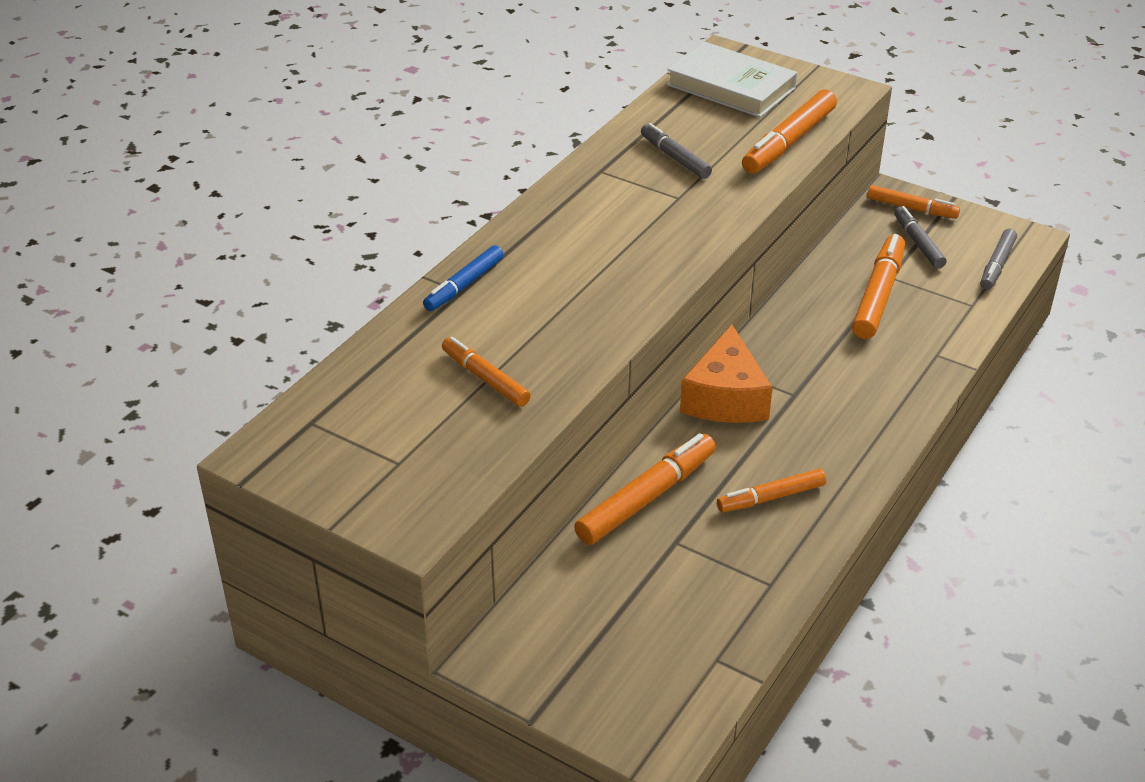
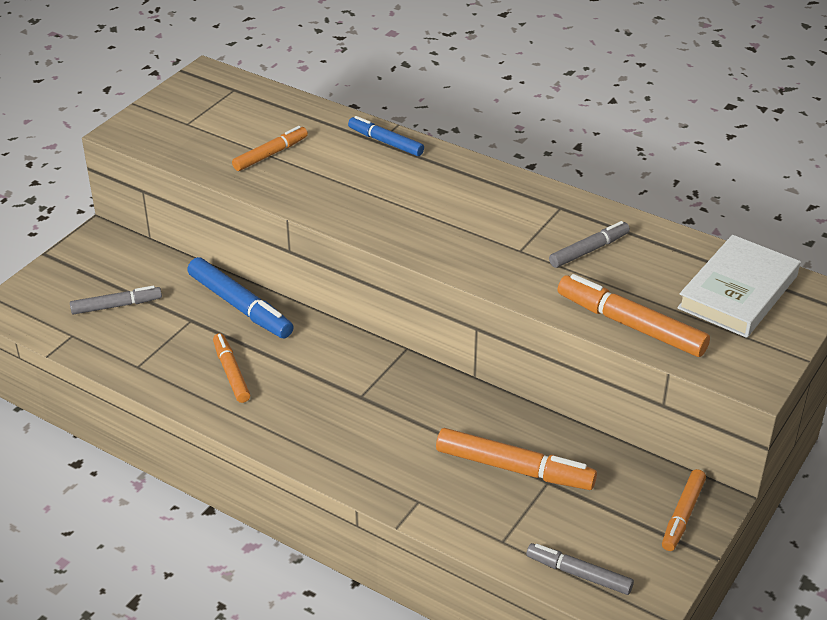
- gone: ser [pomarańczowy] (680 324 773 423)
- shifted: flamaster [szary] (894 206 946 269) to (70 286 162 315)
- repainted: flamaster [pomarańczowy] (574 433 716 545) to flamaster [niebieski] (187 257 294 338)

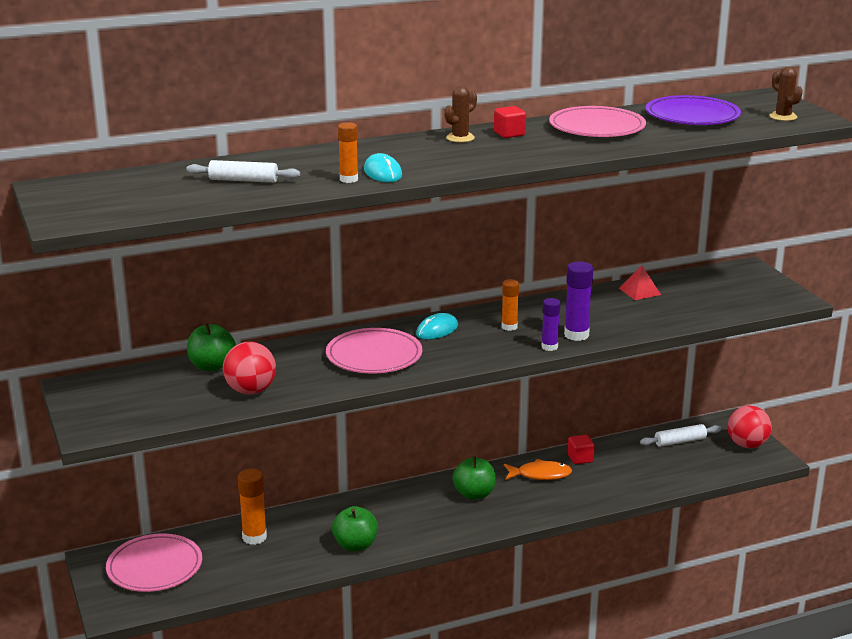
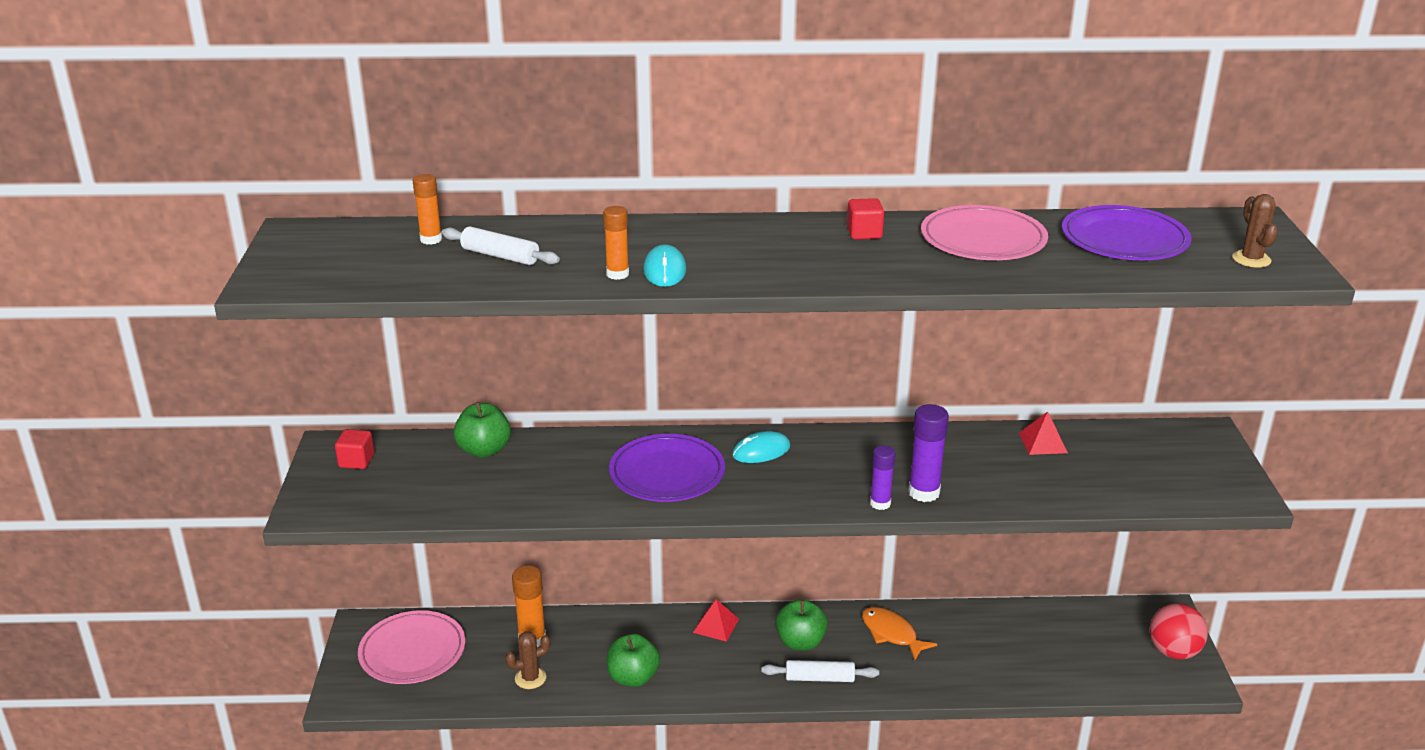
- gone: piłka [czerwony] (223 342 276 395)
- new: piramida [czerwony] (693 599 739 642)
- shifted: kaktus [brązowy] (445 86 477 143) to (505 631 550 689)
- shifted: klej w sztyfcie [pomarańczowy] (502 279 519 331) to (413 174 442 245)
- shifted: sześcian [czerwony] (568 435 595 464) to (335 429 374 469)
- shifted: wałek do ciasta [biały] (640 424 721 447) to (762 660 879 682)
- repainted: talerz [różowy] (326 328 422 373) to talerz [fioletowy] (609 434 725 502)
- rotated: ryba [pomarańczowy] (504 459 572 480) = (862 607 937 661) 150 degrees counterclockwise

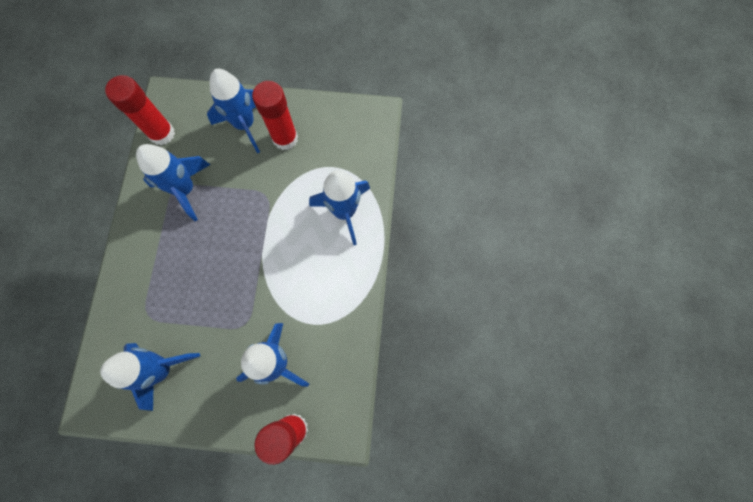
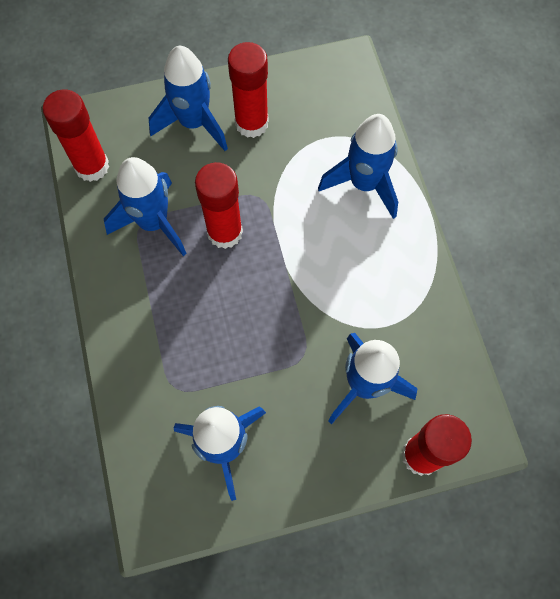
- new: klej w sztyfcie [czerwony] (195 162 243 249)

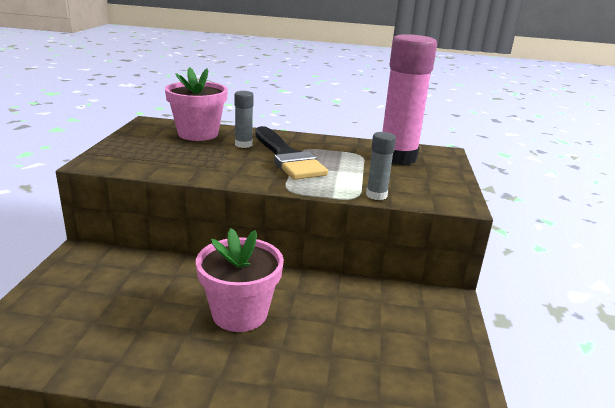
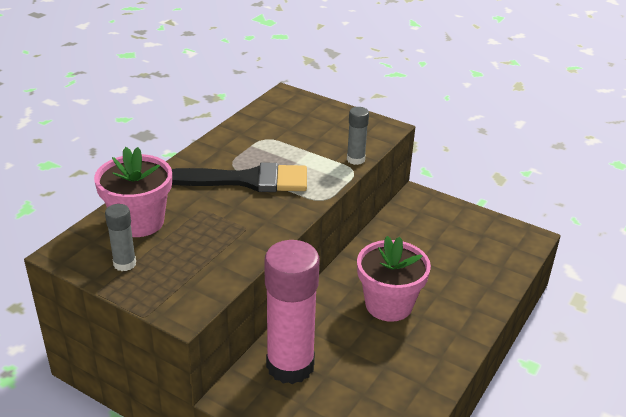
- shifted: klej w sztyfcie [szary] (234 91 254 148) to (105 204 136 271)
- shifted: klej w sztyfcie [różowy] (382 34 437 165) to (264 240 320 384)

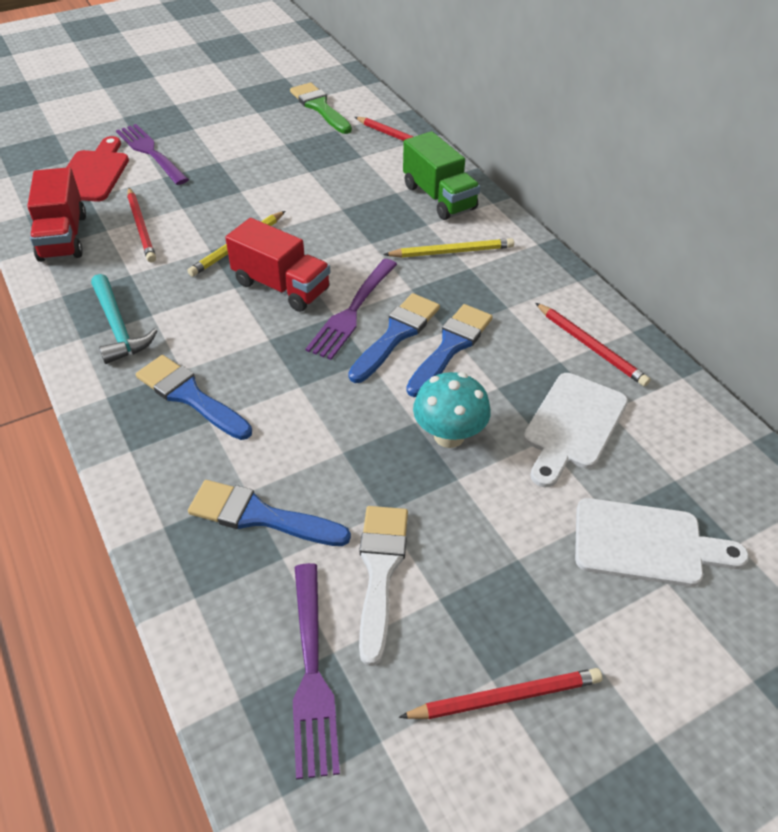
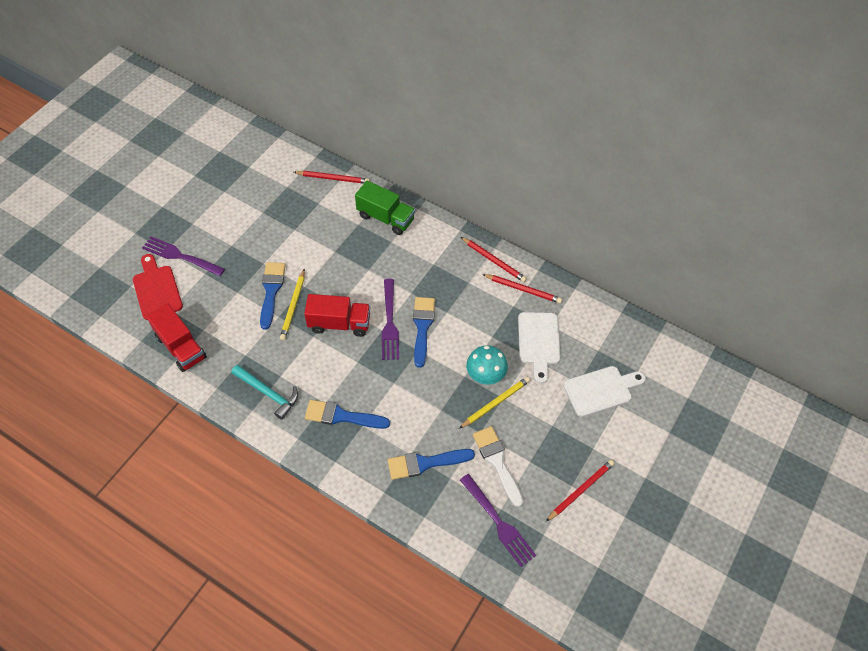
- gone: pędzel [zielony] (290 83 352 134)
- shifted: ołówek [czerwony] (127 188 156 263) to (461 237 527 282)
- shifted: ołówek [żółty] (383 238 514 258) to (459 377 530 429)
- shifted: pędzel [niebieski] (406 304 493 397) to (260 262 286 330)

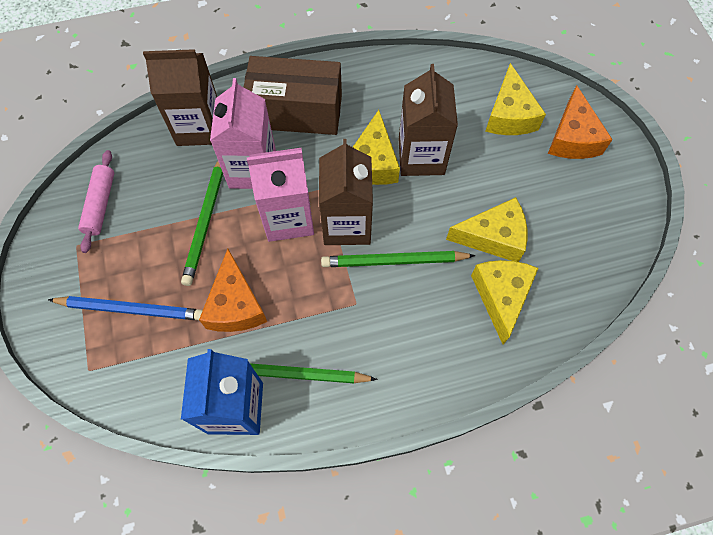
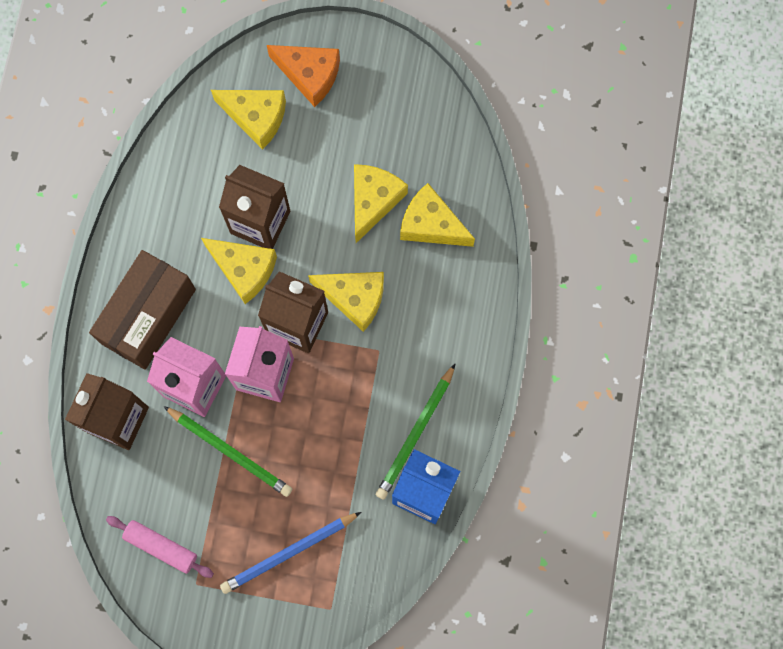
- gone: ser [pomarańczowy] (199 249 267 332)
- swapped: ołówek [zielony] (321 251 475 267) to ser [żółty] (308 272 384 332)
- rotated: ołówek [niebieski] (48 296 203 320) = (220 512 361 594) 150 degrees counterclockwise

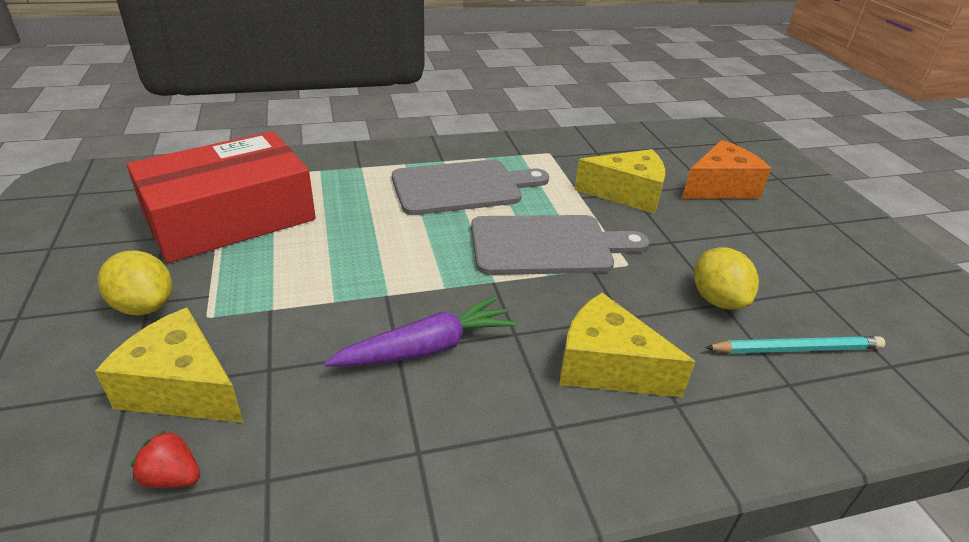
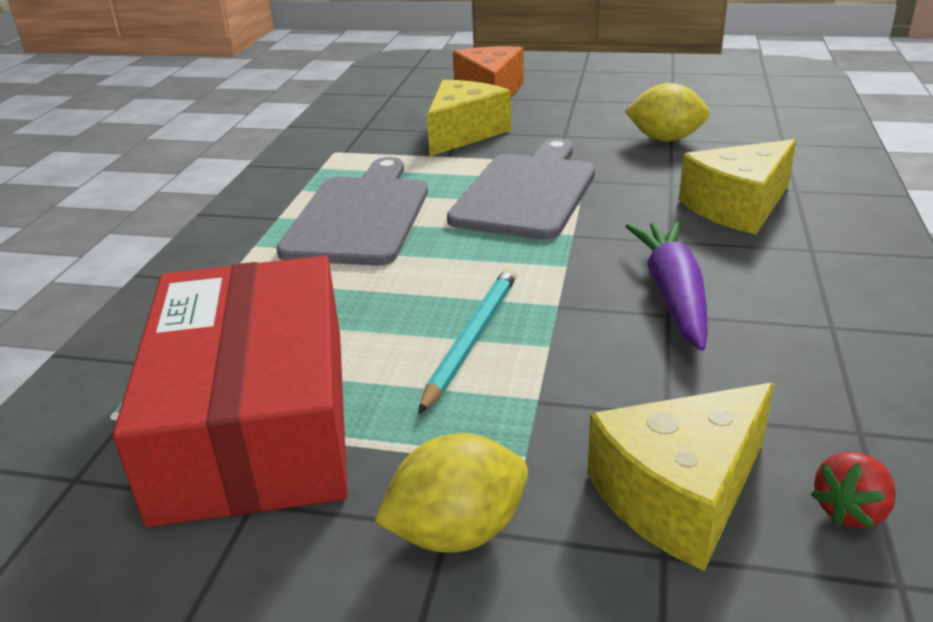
- shifted: ołówek [turkusowy] (705 336 885 353) to (418 268 517 414)

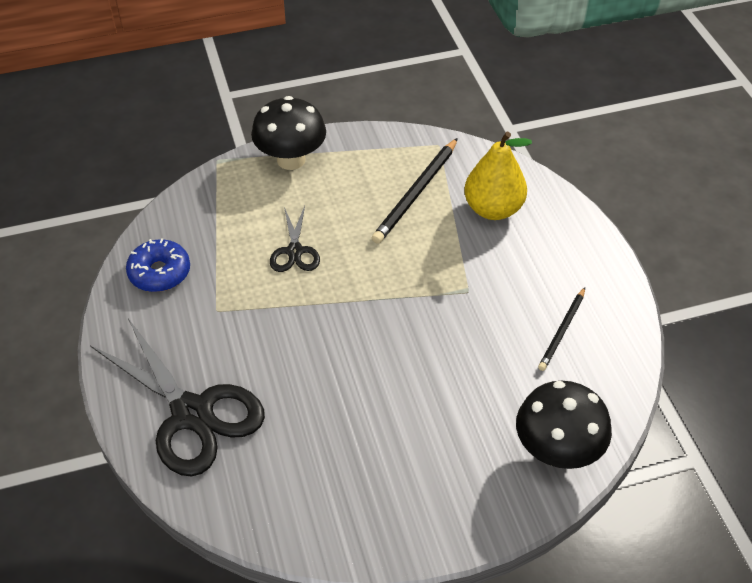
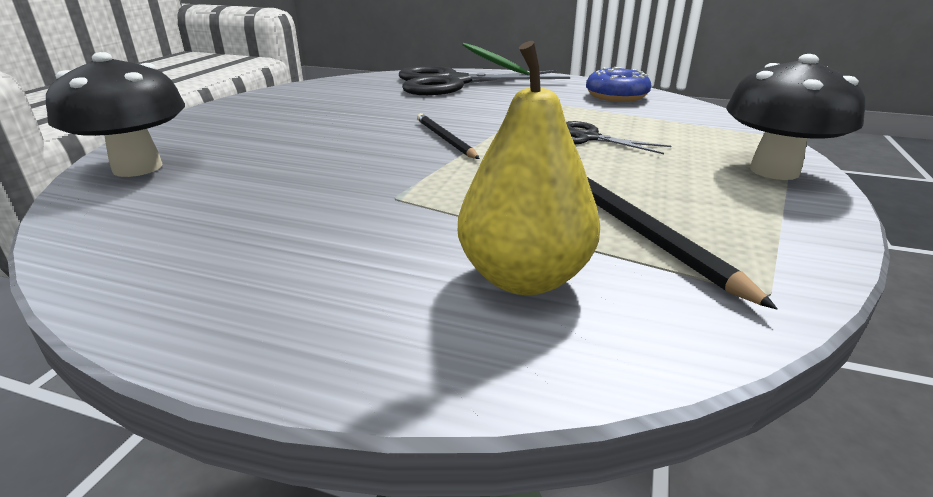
- shifted: ołówek [czarny] (538 287 585 371) to (417 113 480 159)

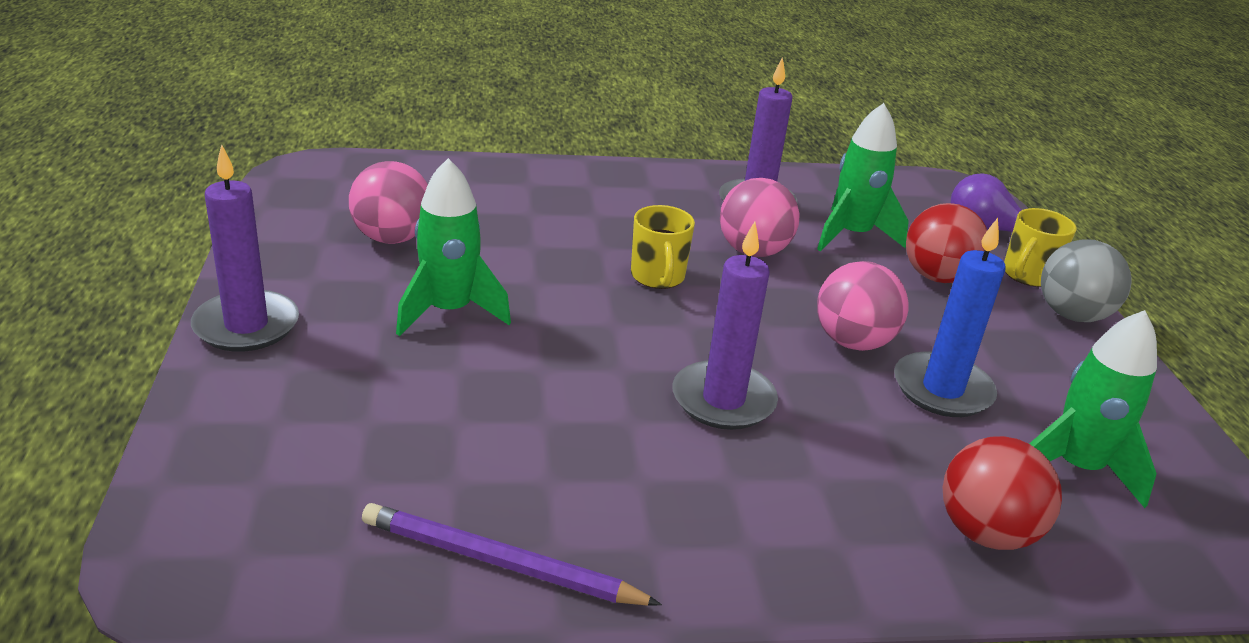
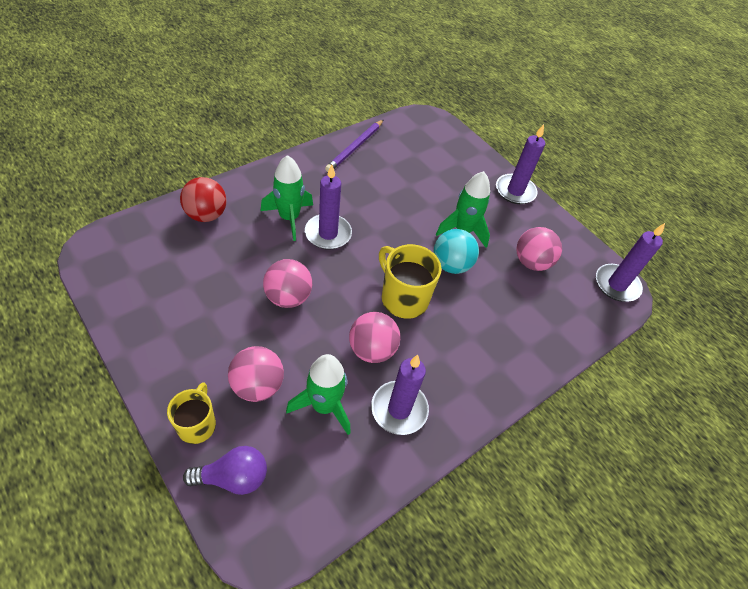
- gone: świeca [niebieski] (894 218 1006 417)
- gone: piłka [szary] (1041 239 1131 322)
- new: piłka [turkusowy] (434 229 479 274)
- new: świeca [fioletowy] (596 223 665 302)
- shifted: rakieta [zielony] (1029 310 1157 508) to (261 155 313 241)
- repainted: piłka [czerwony] (906 203 987 283) to piłka [różowy] (228 346 284 402)
- rotated: ołówek [fioletowy] (362 503 662 606) = (325 119 384 172) 135 degrees clockwise
- scaled: kubek [żółty] (631 205 695 289) = (379 244 442 319) x1.55

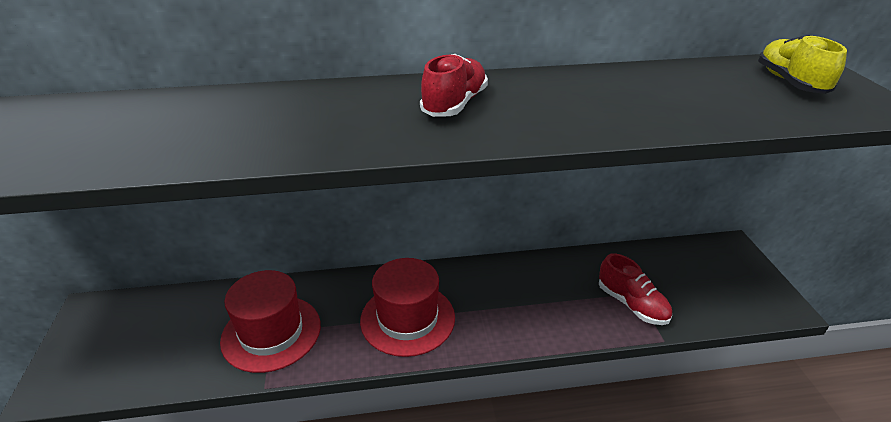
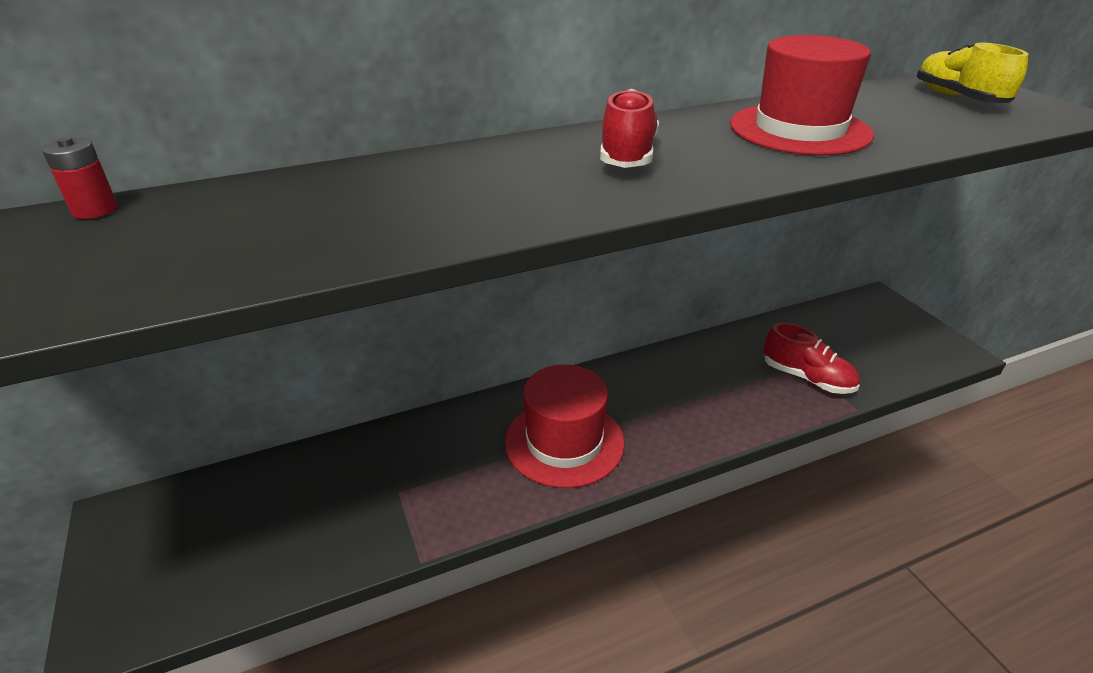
- new: bateria [czerwony] (42 137 117 219)
- shifted: kapelusz [czerwony] (220 270 321 373) to (730 35 874 155)

